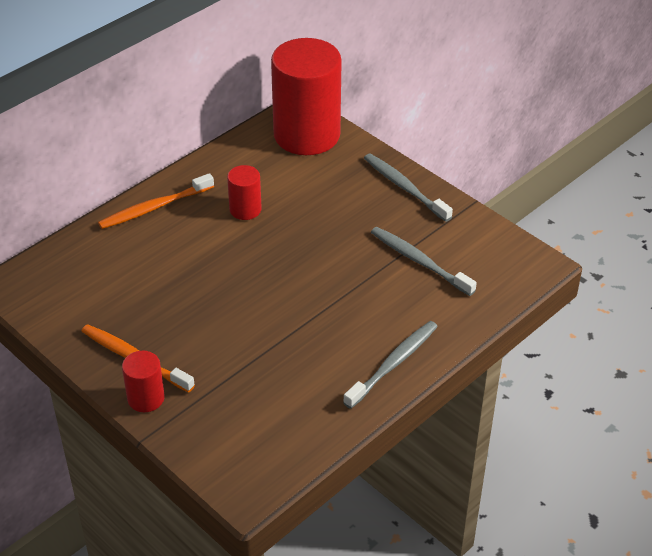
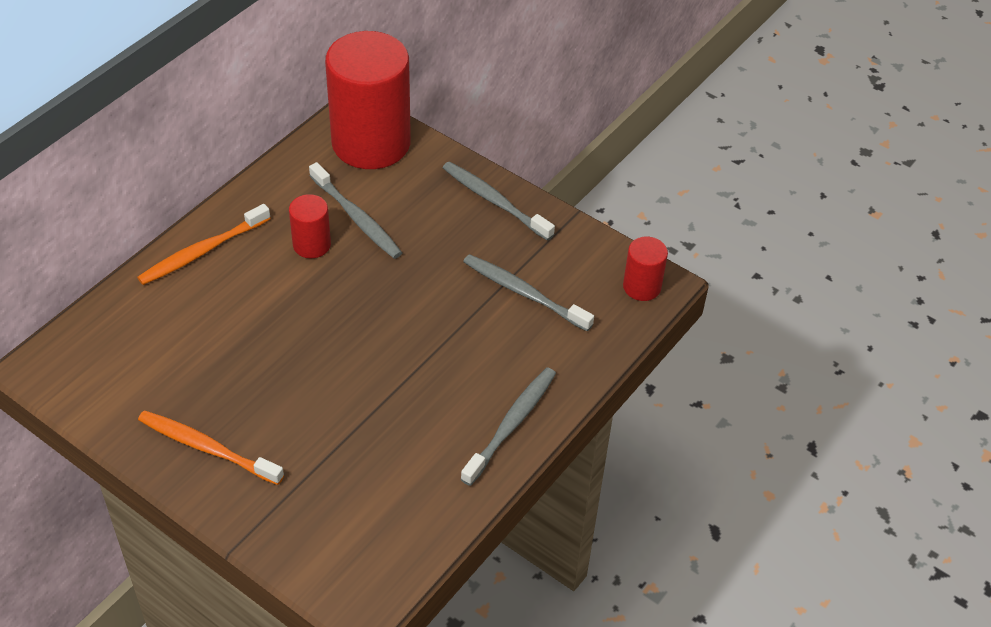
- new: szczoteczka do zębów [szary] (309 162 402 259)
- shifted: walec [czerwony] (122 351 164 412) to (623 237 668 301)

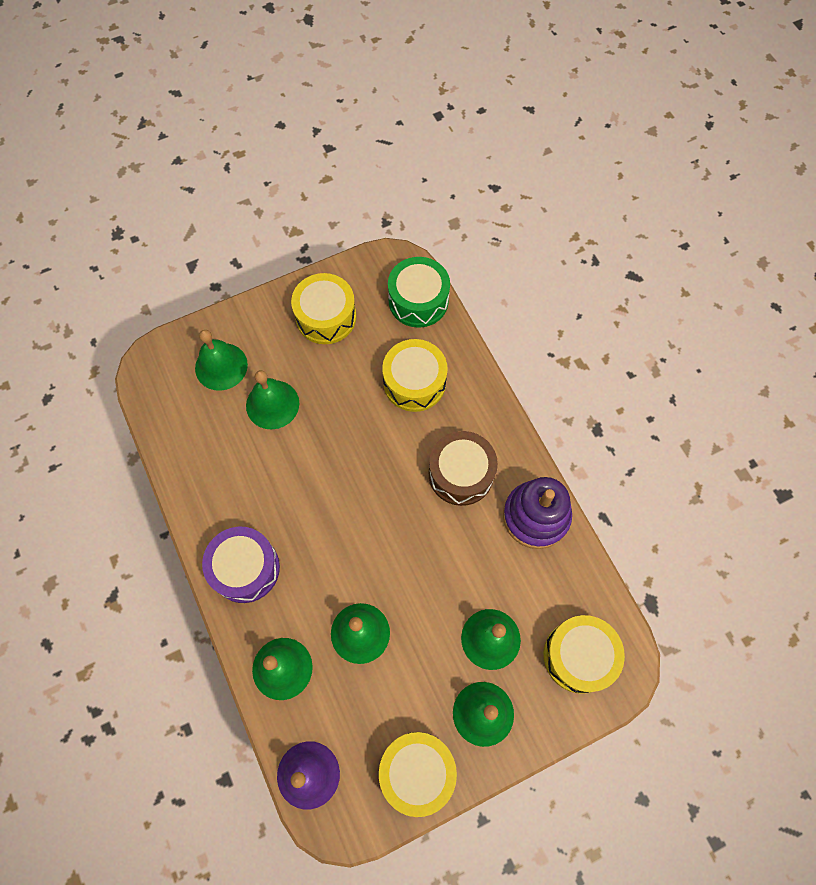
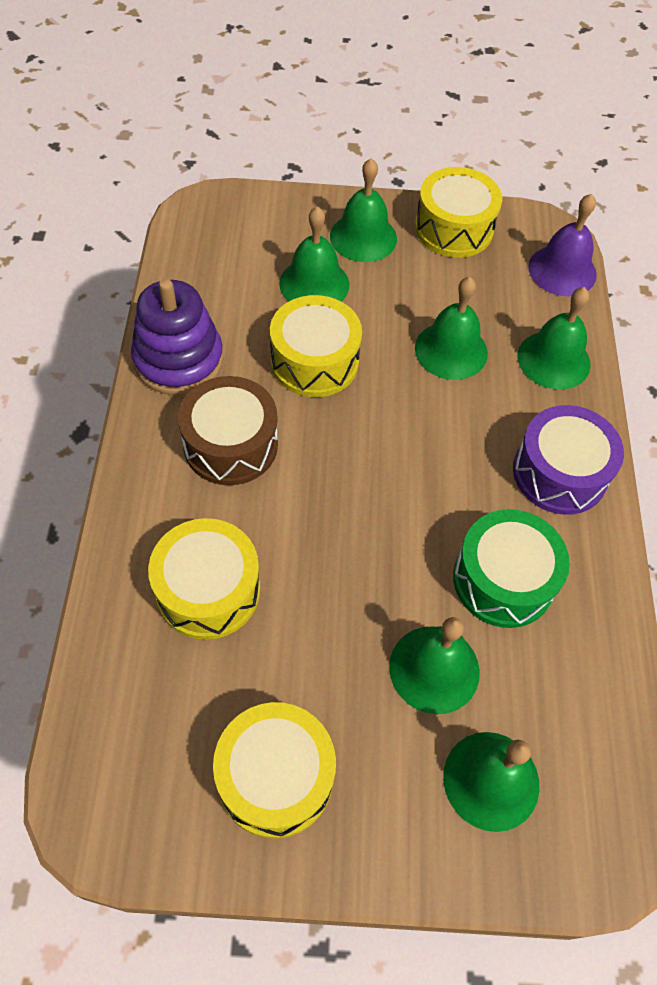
- shifted: bęben [zielony] (388 257 450 328) to (453 509 570 628)
- shifted: bęben [żółty] (544 615 625 694) to (270 295 362 397)

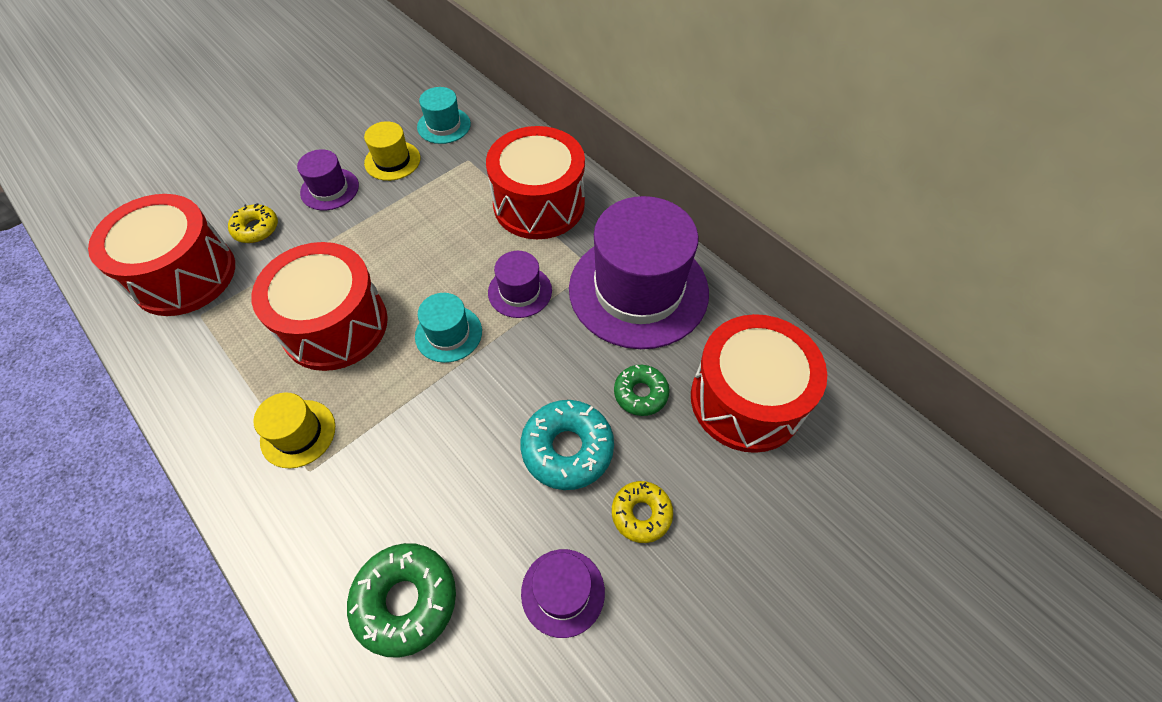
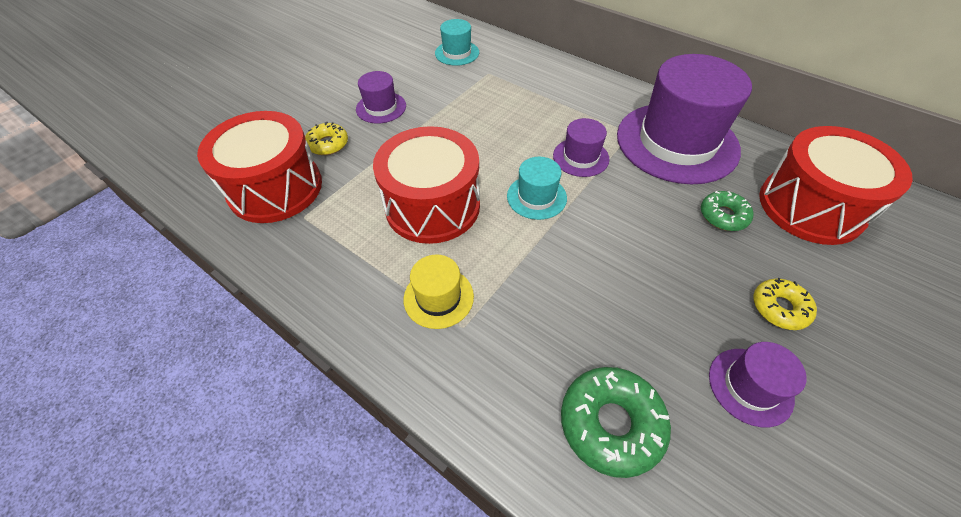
- gone: kapelusz [żółty] (364 121 420 181)
- gone: bęben [czerwony] (486 126 585 239)
- gone: donut [turkusowy] (521 400 614 490)

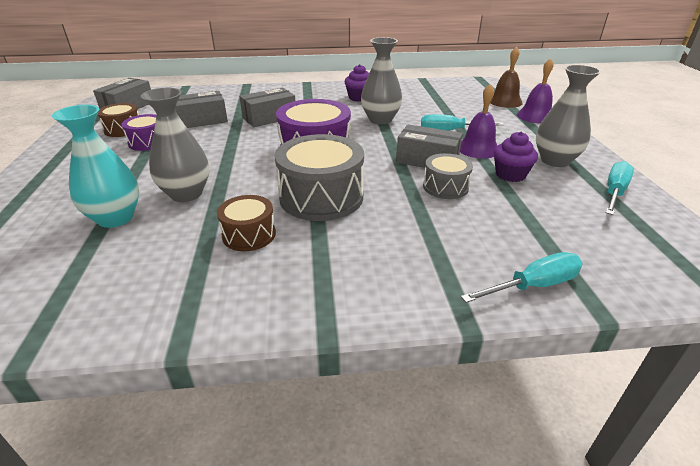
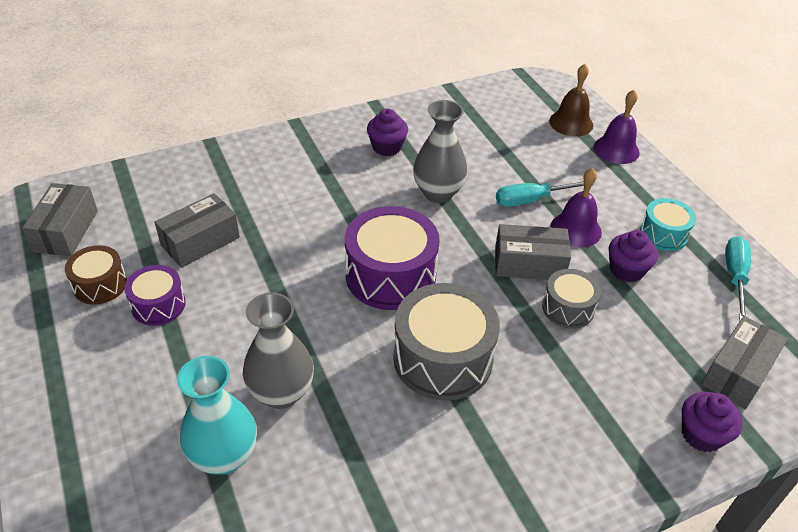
- gone: bęben [brązowy] (217 195 276 251)
- shifted: pudełko [szary] (239 87 295 127) to (702 316 788 409)
- swapped: śrubokręt [turkusowy] (461 252 583 303) to muffinka [fioletowy] (682 392 743 452)
- swapped: wazon [szary] (536 65 601 167) to bęben [turkusowy] (640 198 696 251)

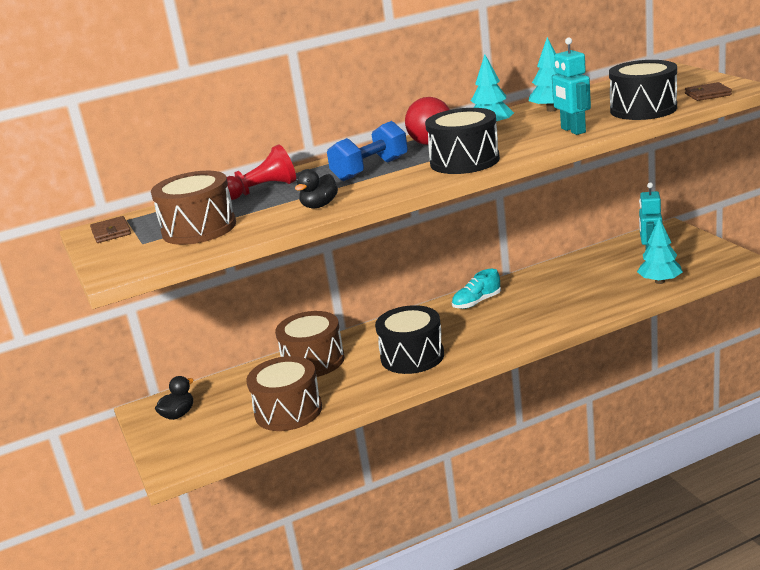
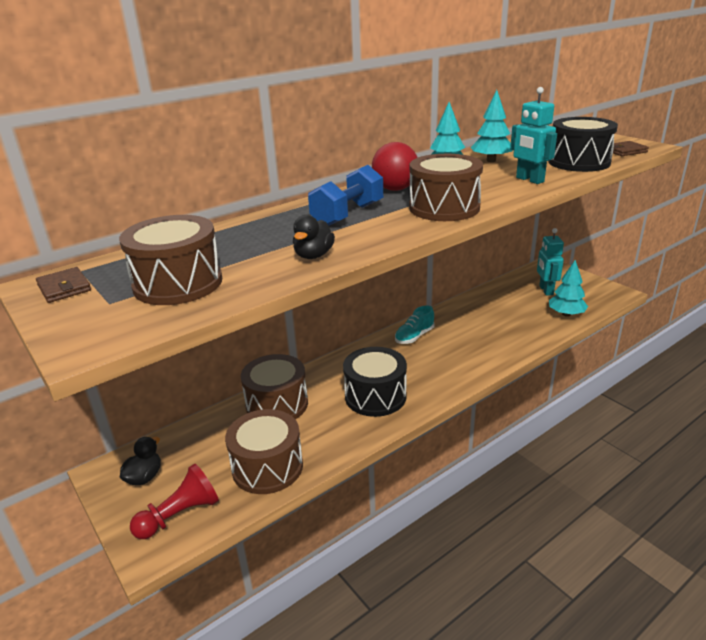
- shifted: pionek [czerwony] (227 145 296 200) to (130 464 219 539)
- repainted: bęben [czarny] (425 108 500 174) to bęben [brązowy] (409 154 483 221)

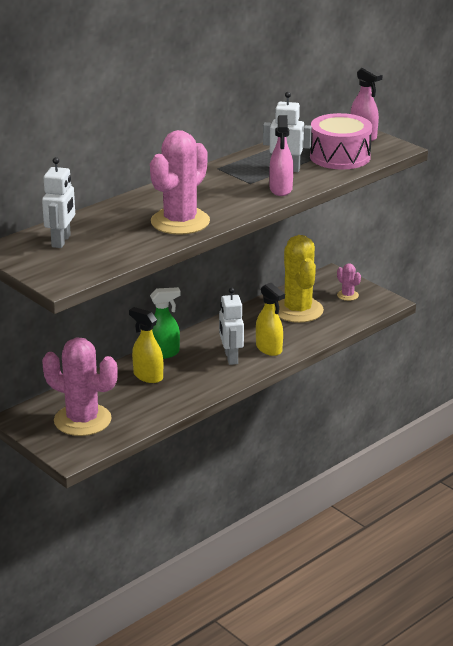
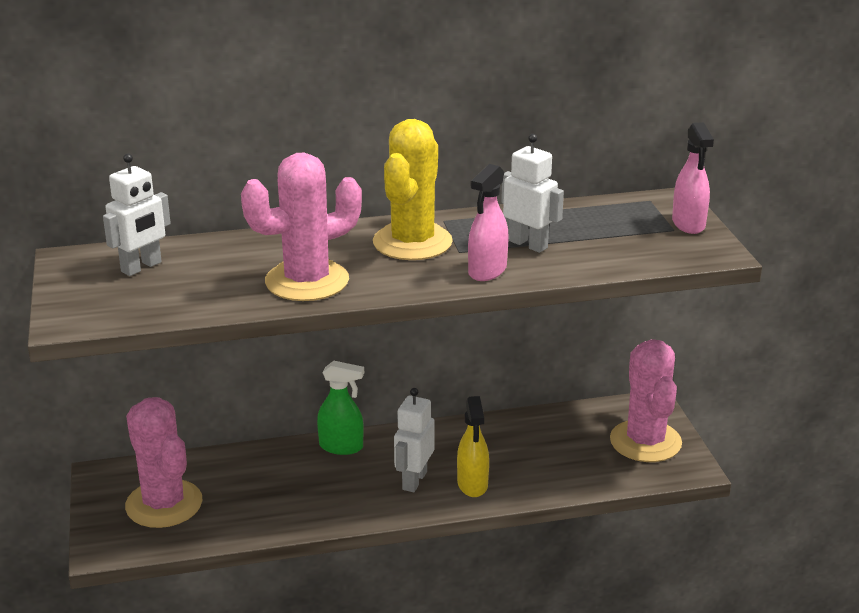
- gone: spryskiwacz [żółty] (129 307 163 383)
- gone: bęben [różowy] (310 113 372 170)
- shifted: kaktus [żółty] (278 235 324 323) to (373 119 453 260)
- scaled: kaktus [różowy] (337 263 361 301) = (610 339 682 462) x2.28

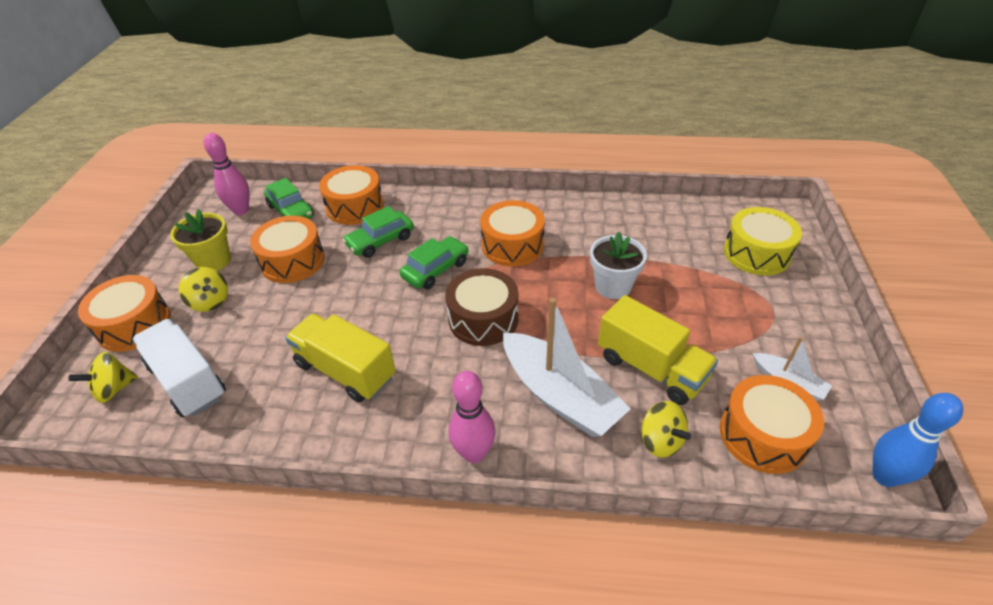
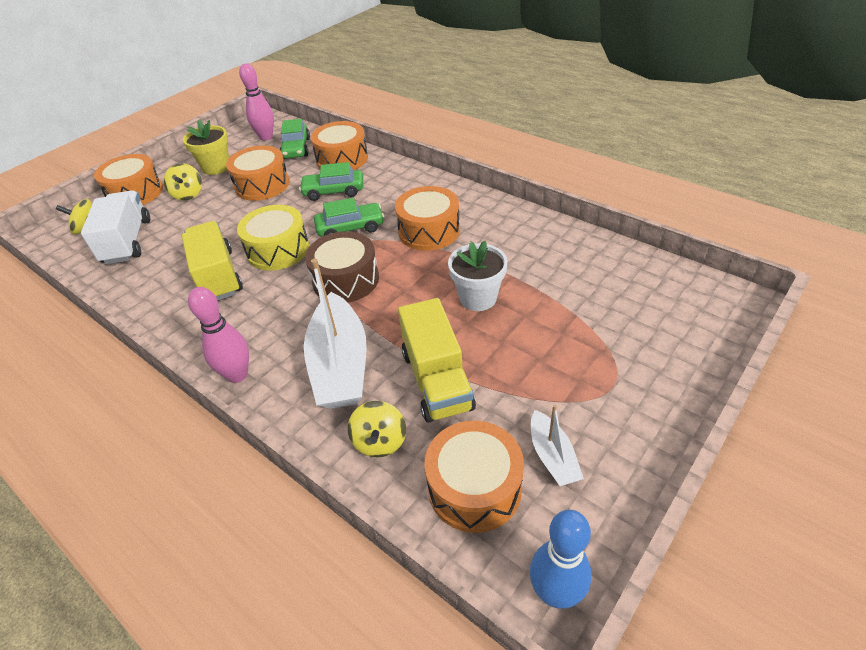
- shifted: bęben [żółty] (724 207 802 276) to (237 205 309 271)

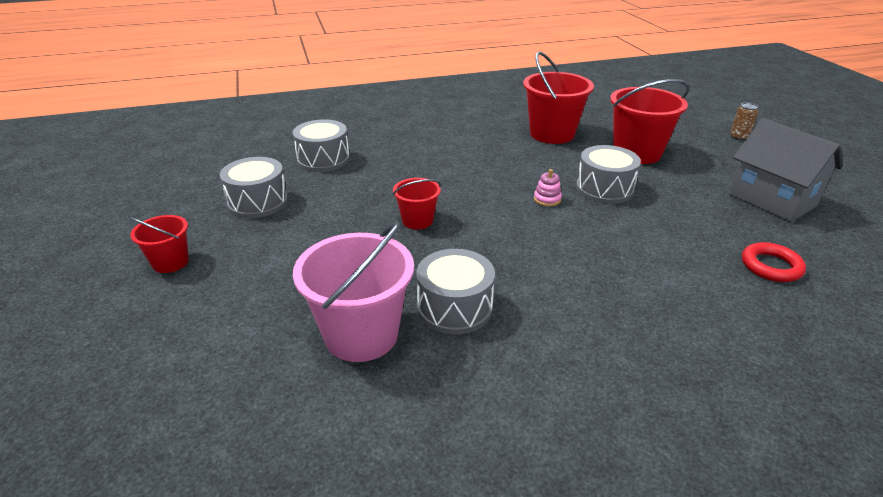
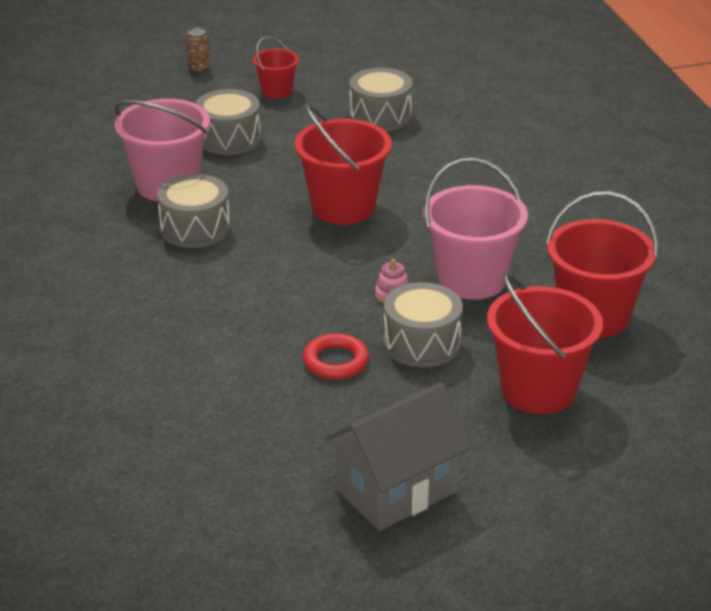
- new: wiadro [różowy] (423 158 528 300)
- shifted: bęben [szary] (293 119 350 172) to (195 89 261 155)
- shifted: puszka [brązowy] (730 103 759 141) to (186 27 210 73)
- shifted: pierścień [czerwony] (742 242 806 282) to (303 333 369 379)
- scaled: wiadro [czerwony] (393 178 441 230) = (295 105 392 224) x1.84

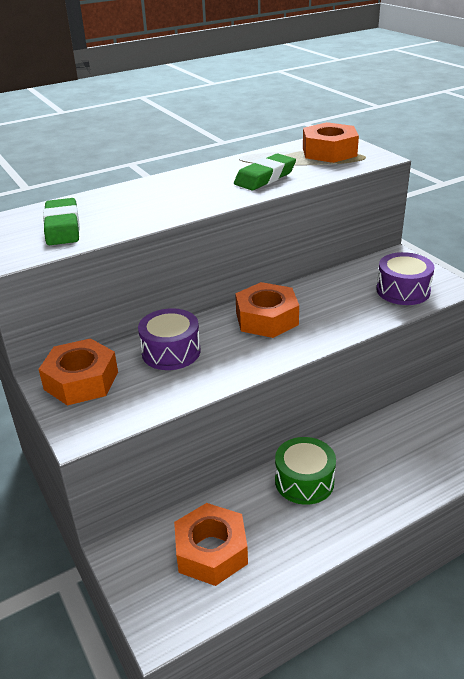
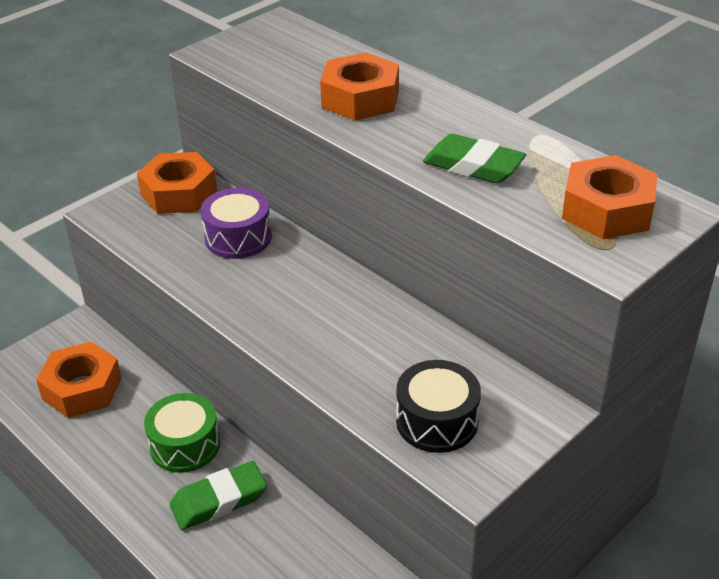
- shifted: gumka do mazania [zielony] (43 198 80 245) to (170 461 267 530)
- shifted: nakrętka [pomarańczowy] (235 282 299 338) to (320 52 399 121)
- repainted: bęben [fioletowy] (377 252 435 305) to bęben [czarny] (396 360 481 453)

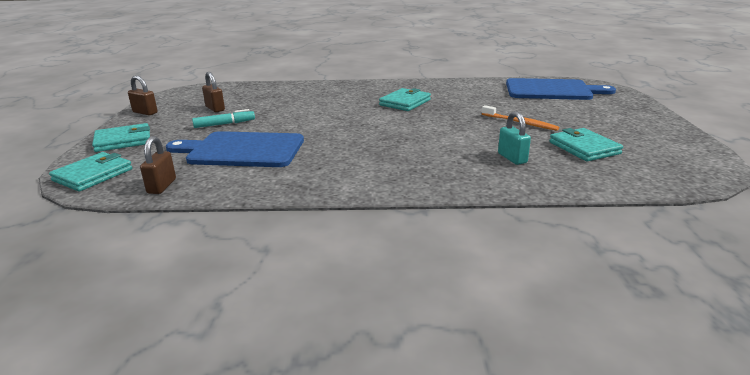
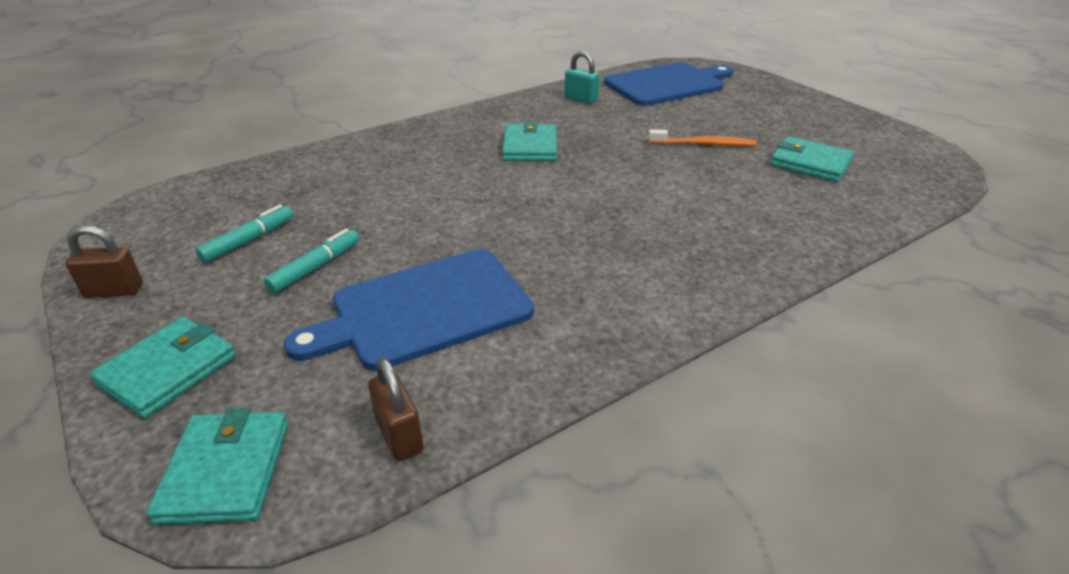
- shifted: kłódka [turkusowy] (498 111 531 165) to (564 51 600 104)
- swapped: kłódka [brązowy] (202 72 225 112) to flamaster [turkusowy] (195 205 293 263)

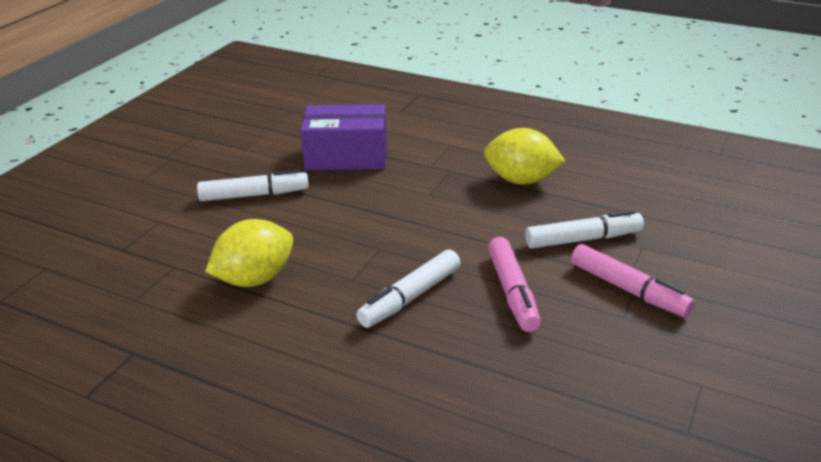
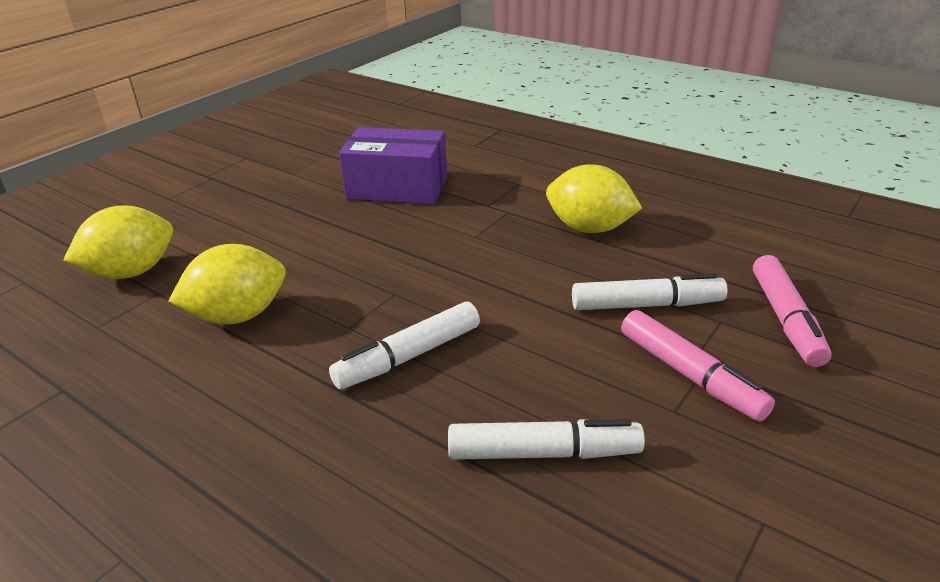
- new: cytryna [żółty] (63 205 173 279)
- shifted: flamaster [biały] (197 169 309 201) to (448 419 645 460)
- shifted: flamaster [różowy] (488 237 541 332) to (753 255 832 367)

